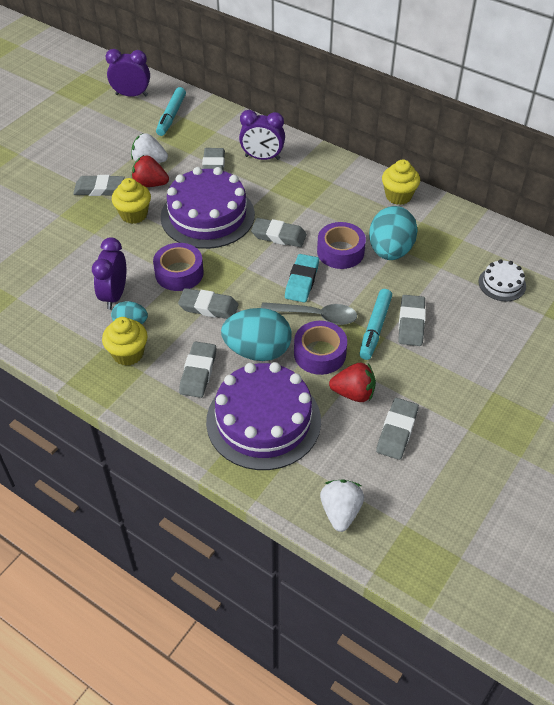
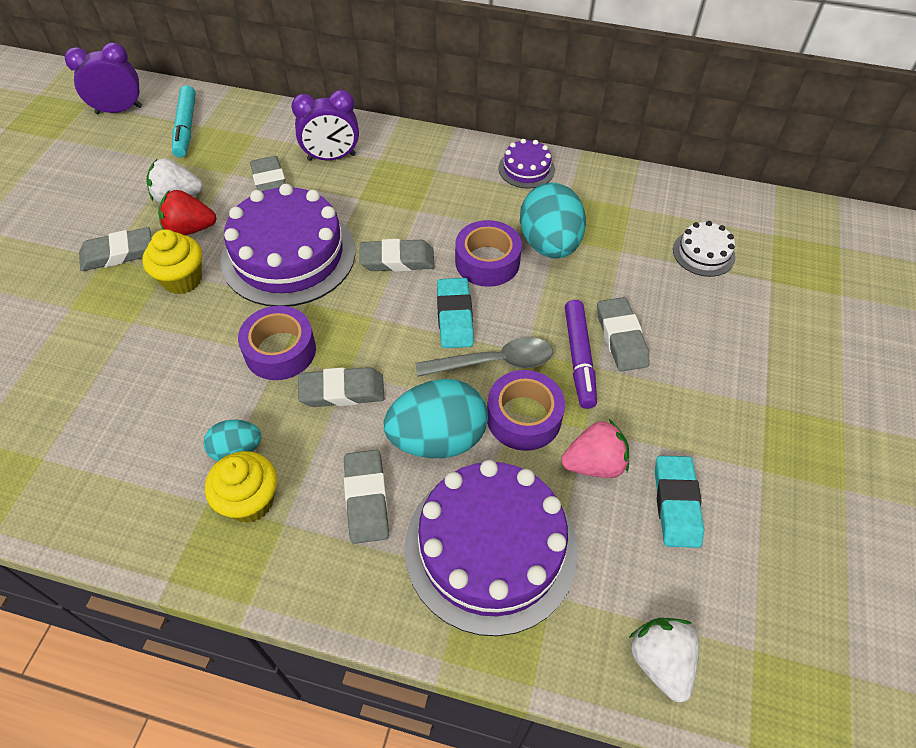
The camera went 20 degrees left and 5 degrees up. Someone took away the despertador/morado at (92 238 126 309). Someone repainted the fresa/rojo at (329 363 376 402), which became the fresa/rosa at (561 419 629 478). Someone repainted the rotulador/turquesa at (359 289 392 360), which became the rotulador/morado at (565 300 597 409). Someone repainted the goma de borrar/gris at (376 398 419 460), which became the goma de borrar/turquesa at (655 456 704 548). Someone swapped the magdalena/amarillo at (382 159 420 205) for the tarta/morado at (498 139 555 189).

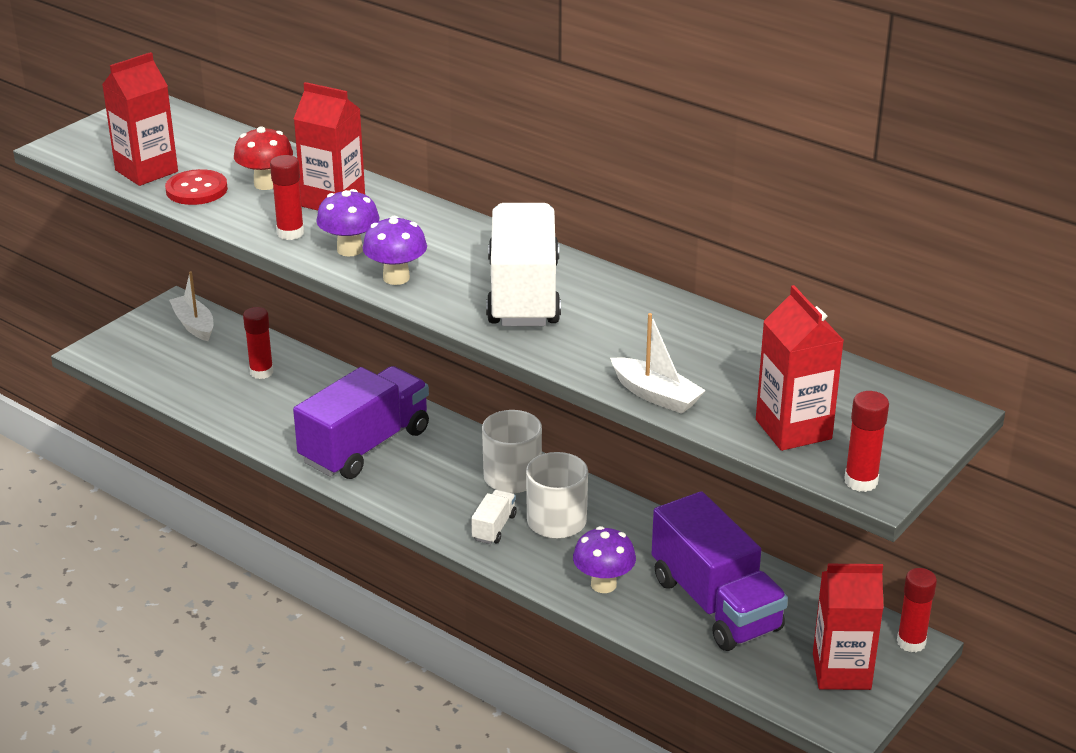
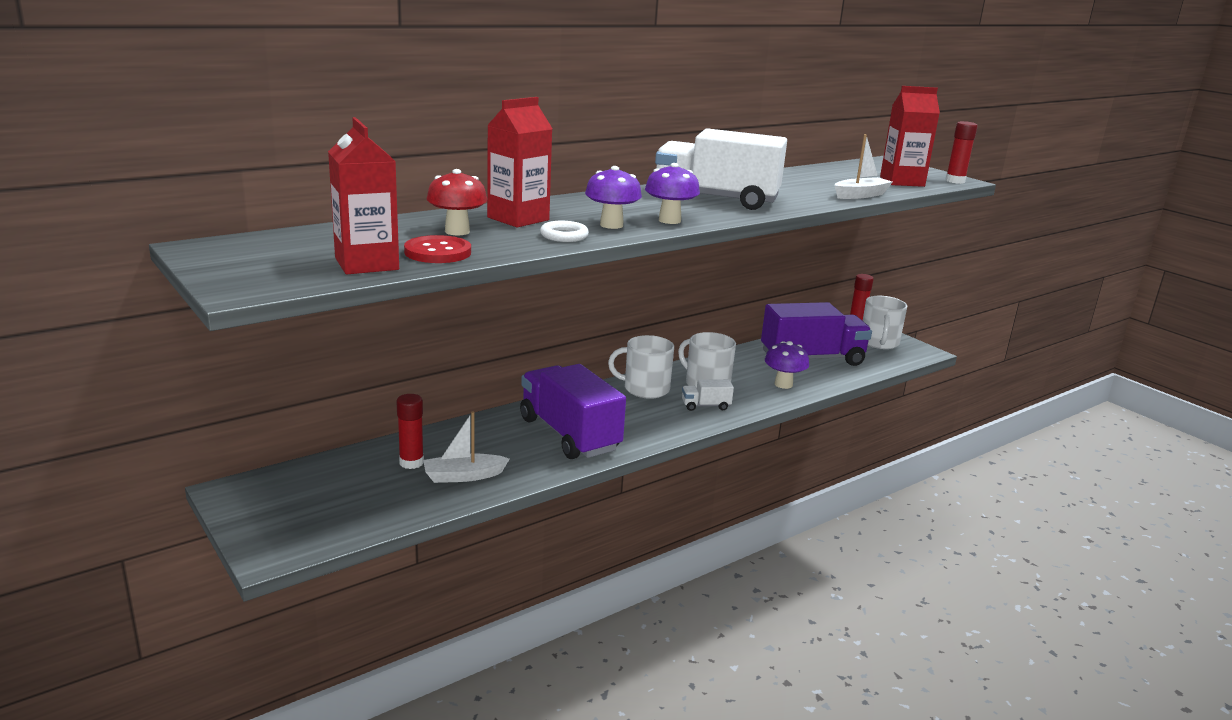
The camera went 75 degrees left and 10 degrees down. Someone carried the barco/blanco from (169 271 214 341) to (423 411 509 483). Someone swapped the barra de pegamento/rojo at (270 155 304 240) for the anillo/blanco at (540 221 589 242). Someone rotated the camión/blanco at (471 490 517 544) by 45 degrees counterclockwise. Someone swapped the cartón de leche/rojo at (813 564 883 690) for the taza/blanco at (863 296 907 349).

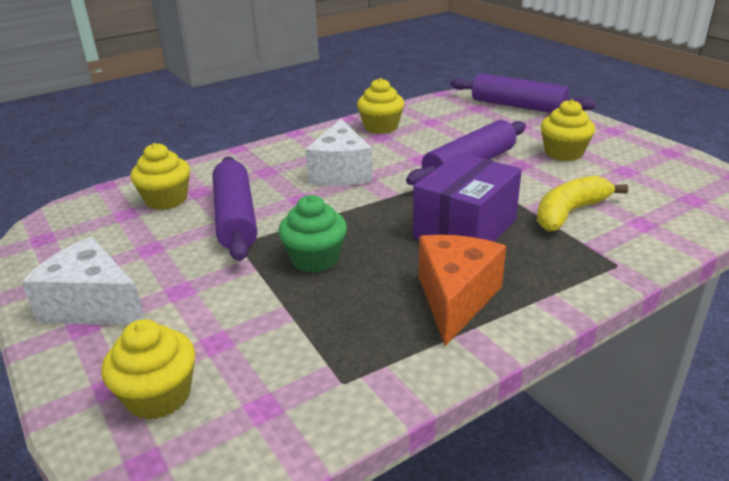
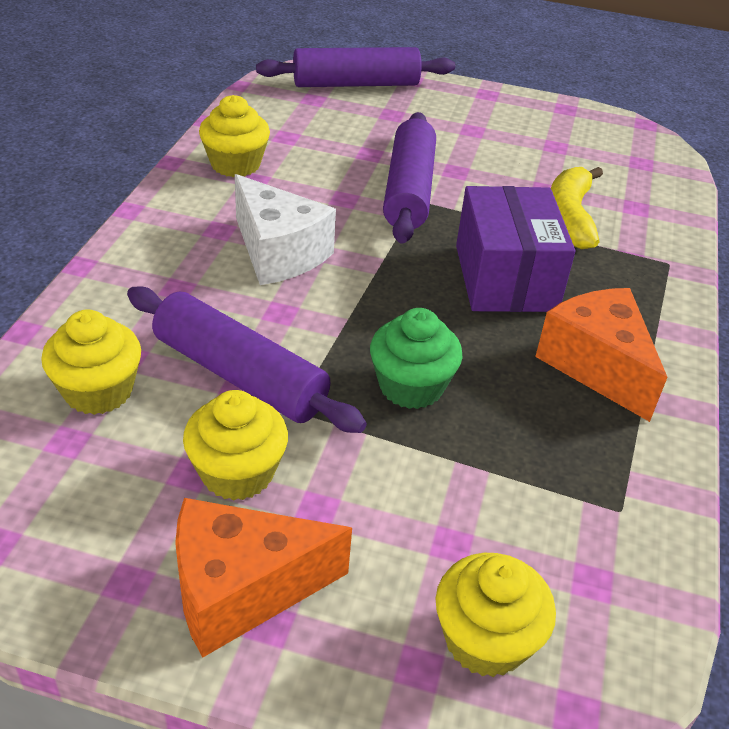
The camera went 45 degrees left and 10 degrees up. Someone repainted the queso/blanco at (22 237 145 325), which became the queso/naranja at (175 498 352 658). Someone carried the magdalena/amarillo from (541 99 595 161) to (183 390 288 501).

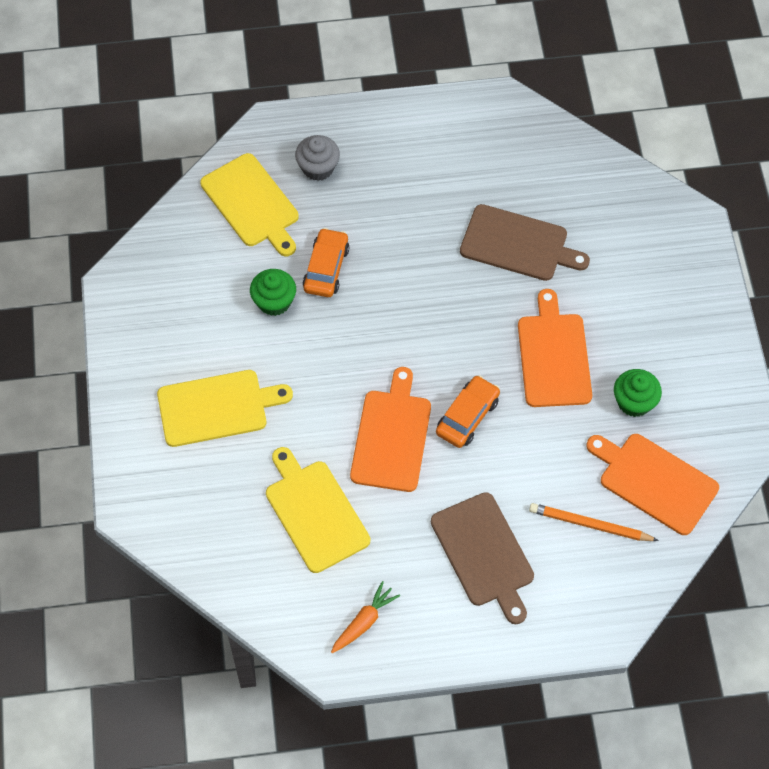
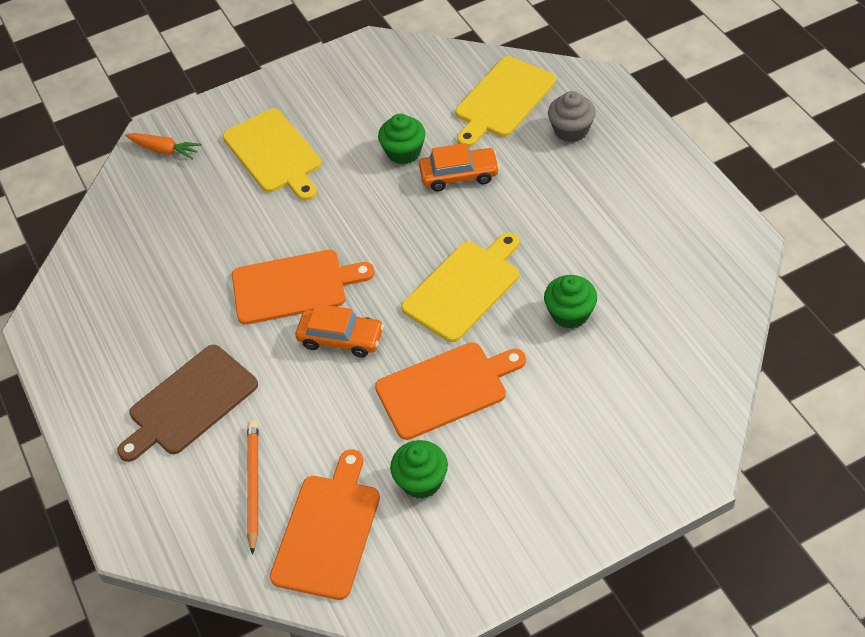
The camera went 75 degrees right and 10 degrees down. Someone carried the tabla de cortar/amarillo from (266 447 370 573) to (401 233 519 342). Someone carried the zanahoria/naranja from (331 581 400 653) to (125 133 202 160). Someone swapped the tabla de cortar/marrón at (460 204 590 281) for the magdalena/verde at (544 275 597 329).

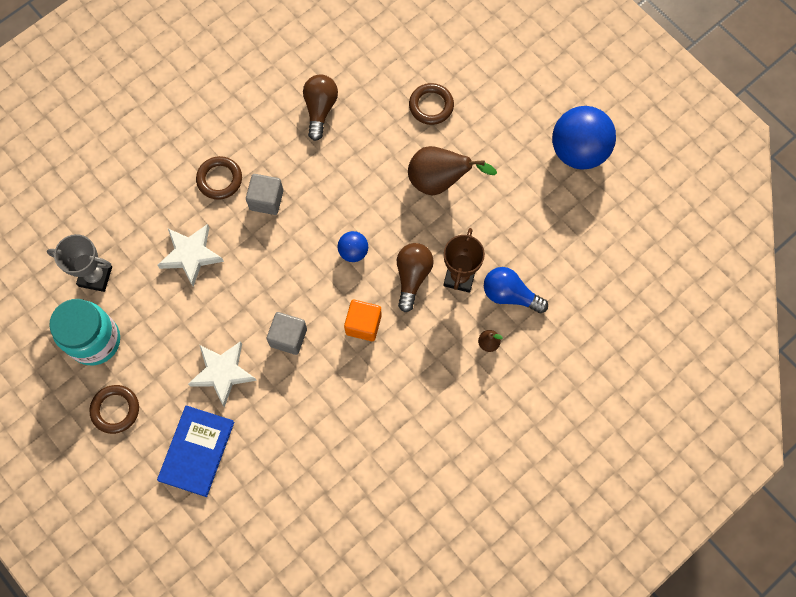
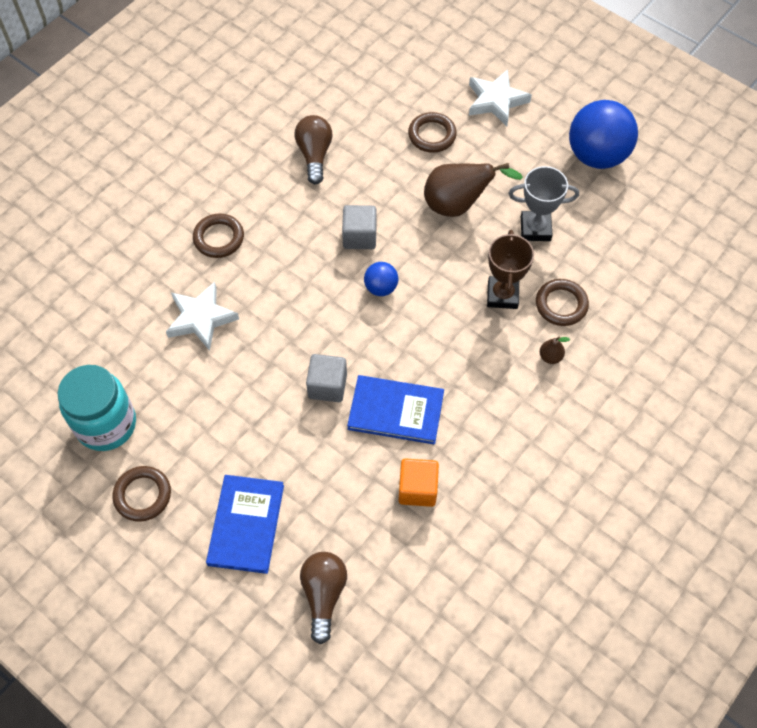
The camera went 10 degrees left and 10 degrees down. Someone carried the trofeo/gris from (47 234 112 292) to (508 166 579 241). Someone carried the estrella/blanco from (188 341 257 407) to (469 69 532 126). Someone carried the cubo/gris from (246 174 283 215) to (342 205 377 249). Someone carried the cubo/naranja from (344 300 382 341) to (399 458 439 507). Someone carried the bombilla/marrón from (397 243 434 312) to (300 552 347 644). Someone swapped the bombilla/azul at (484 267 548 313) for the anillo/marrón at (536 279 589 326). Someone put down the libro/azul at (347 375 444 444).

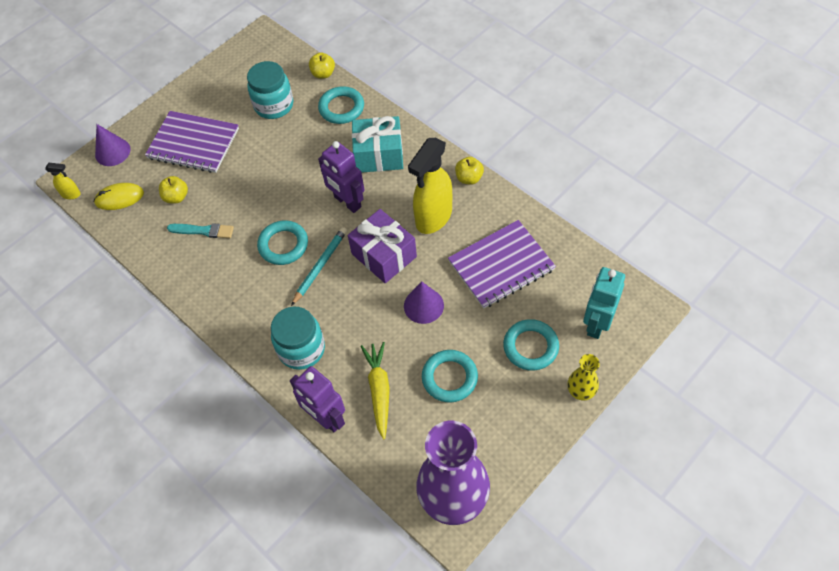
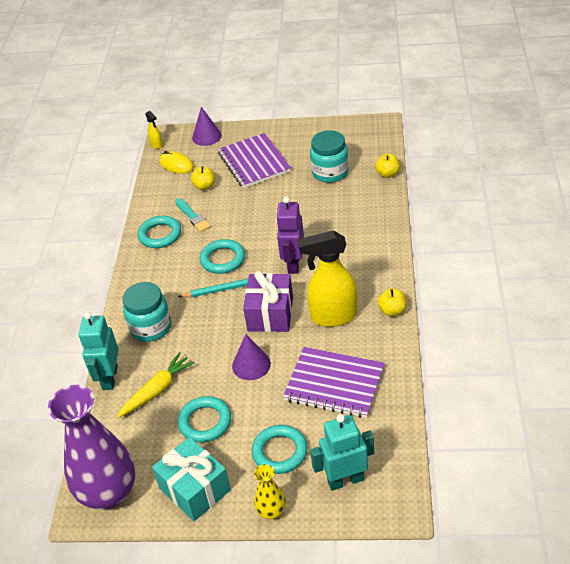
The camera went 50 degrees right and 15 degrees down. Someone repainted the robot/morado at (290 366 345 432), which became the robot/turquesa at (79 312 119 390). Someone carried the anillo/turquesa from (318 86 364 124) to (137 216 181 248). Someone carried the regalo/turquesa from (352 116 403 173) to (152 437 231 521).

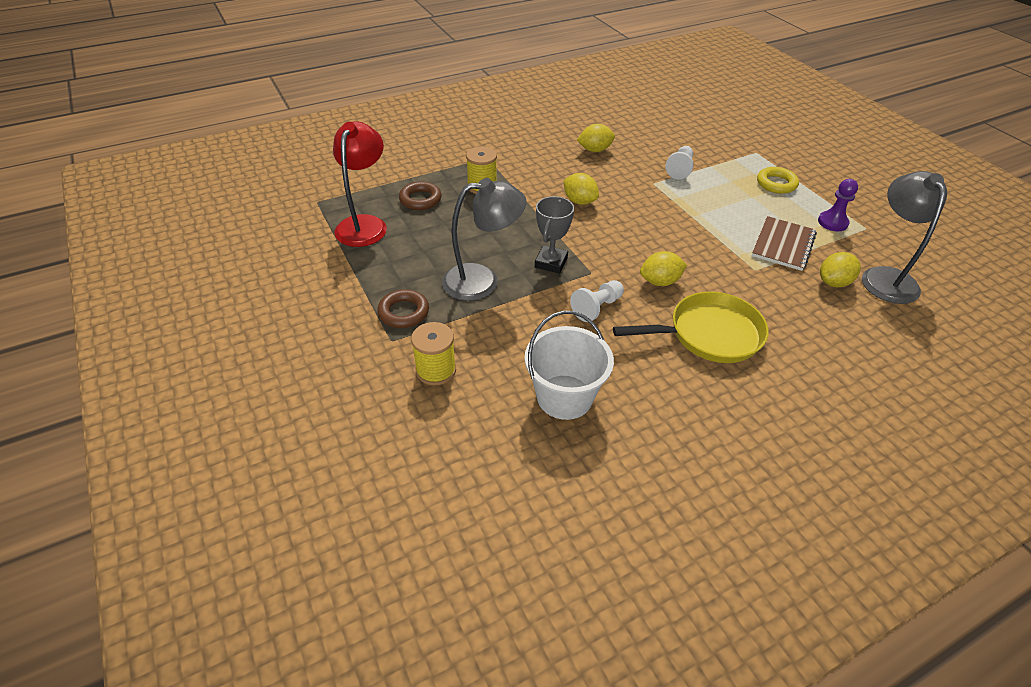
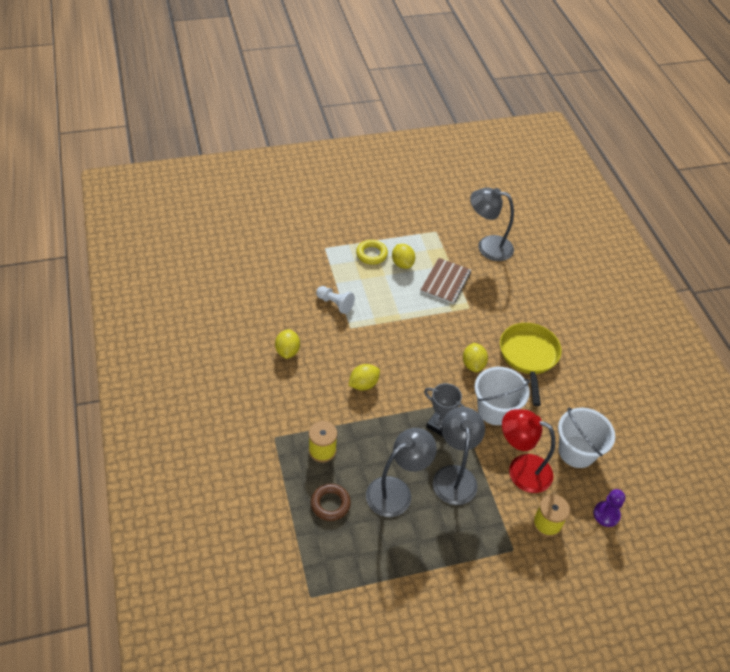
The camera went 80 degrees left and 5 degrees up. Someone carried the lámpara/rojo from (333 121 387 247) to (502 409 555 493). Someone took away the anillo/marrón at (378 289 429 328). Someone swapped the peón/blanco at (570 280 624 322) for the balde/blanco at (474 367 530 425). Someone rotated the cuaderno/marrón at (752 216 817 271) by 75 degrees clockwise. Someone carried the peón/morado from (818 179 858 231) to (593 489 625 527). Someone carried the limón/amarillo from (820 252 861 287) to (392 244 415 269). Someone put down the lámpara/gris at (366 428 437 517).

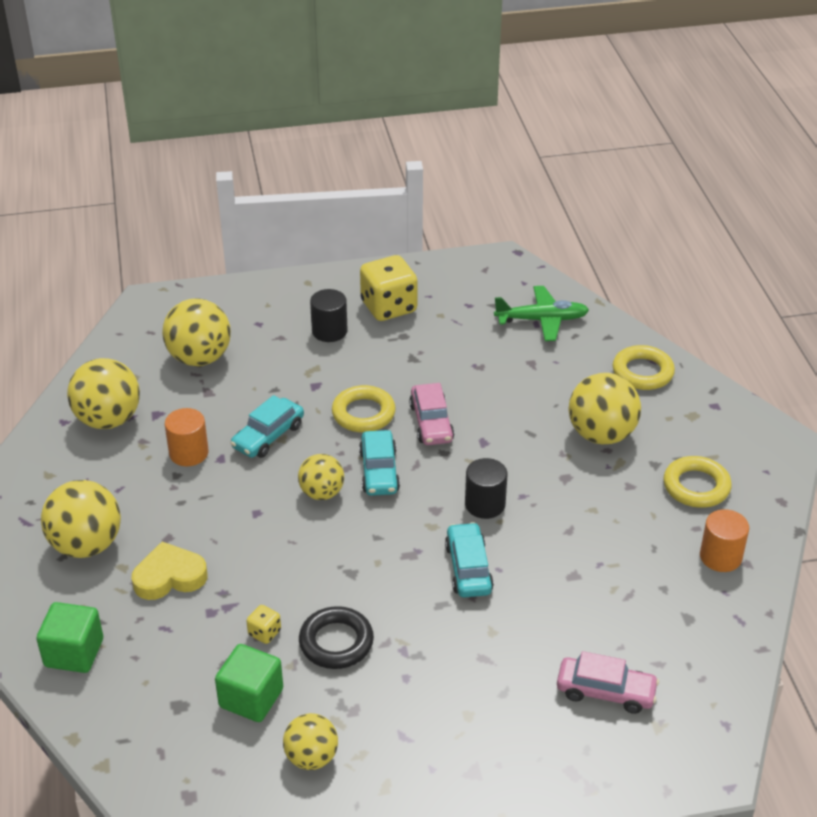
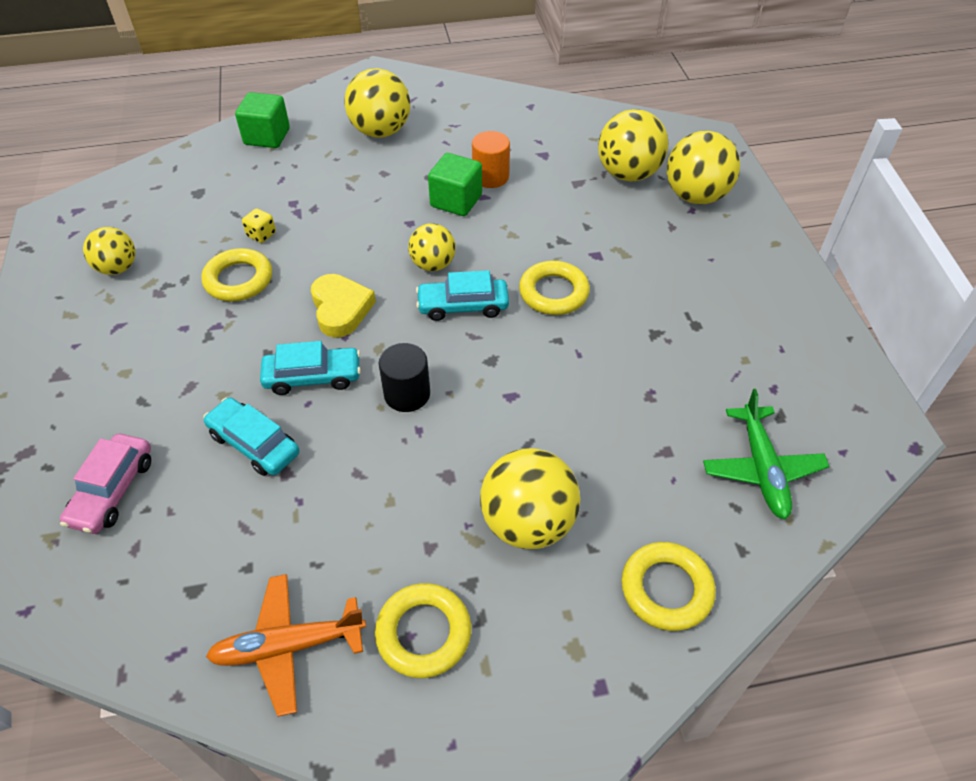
The camera went 90 degrees right and 10 degrees up. Someone carried the pelota/amarillo from (67 358 140 429) to (667 131 740 204). Someone carried the corazón/amarillo from (132 542 207 600) to (311 274 376 338). Someone carried the cubo/verde from (215 644 283 722) to (428 153 482 216). Someone carried the coche/turquesa from (230 395 304 458) to (203 397 299 476). Someone repainted the anillo/negro at (299 606 374 669), which became the anillo/amarillo at (201 248 272 301). Someone took away the cilindro/negro at (310 289 348 342). Someone took away the dado/amarillo at (360 255 418 321). Someone took away the coche/rosa at (409 383 454 445). Someone swapped the cilindro/naranja at (700 509 749 572) for the avión/naranja at (206 574 366 717).

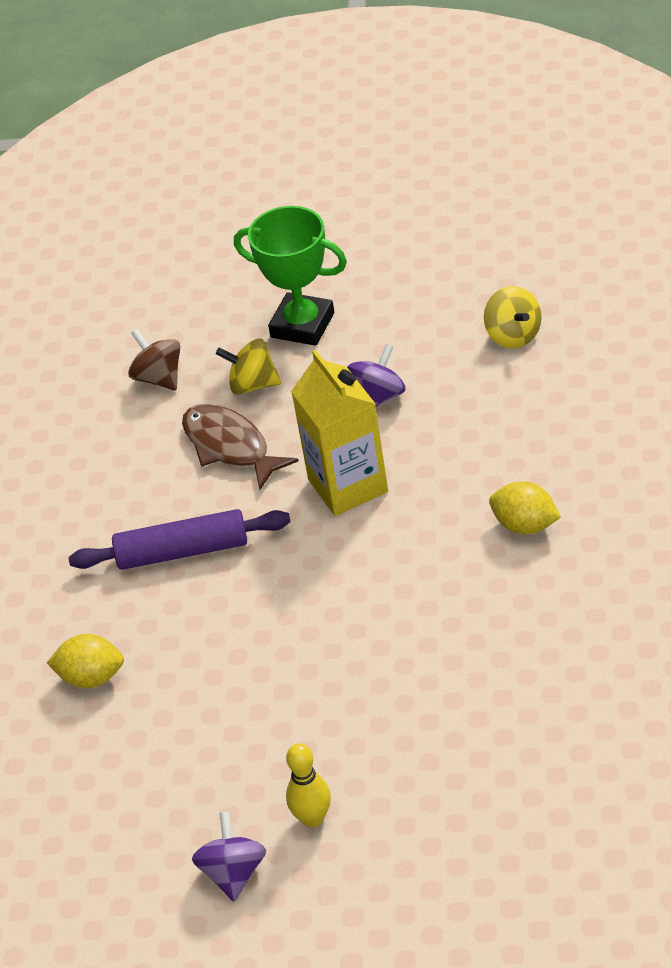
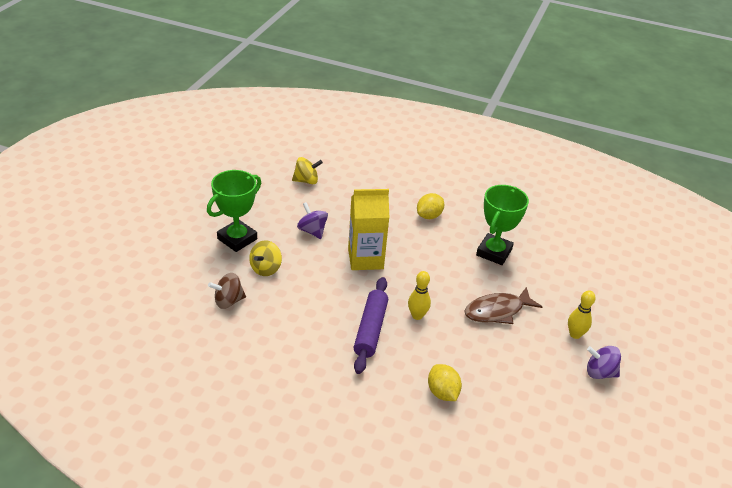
The camera went 80 degrees left and 5 degrees down. Someone rotated the limón/amarillo at (47 634 124 688) by 45 degrees counterclockwise. Someone carried the pez/marrón from (182 404 299 490) to (464 287 542 324). Someone put down the bolo/amarillo at (408 271 431 320). Someone put down the trofeo/verde at (476 185 529 265).

